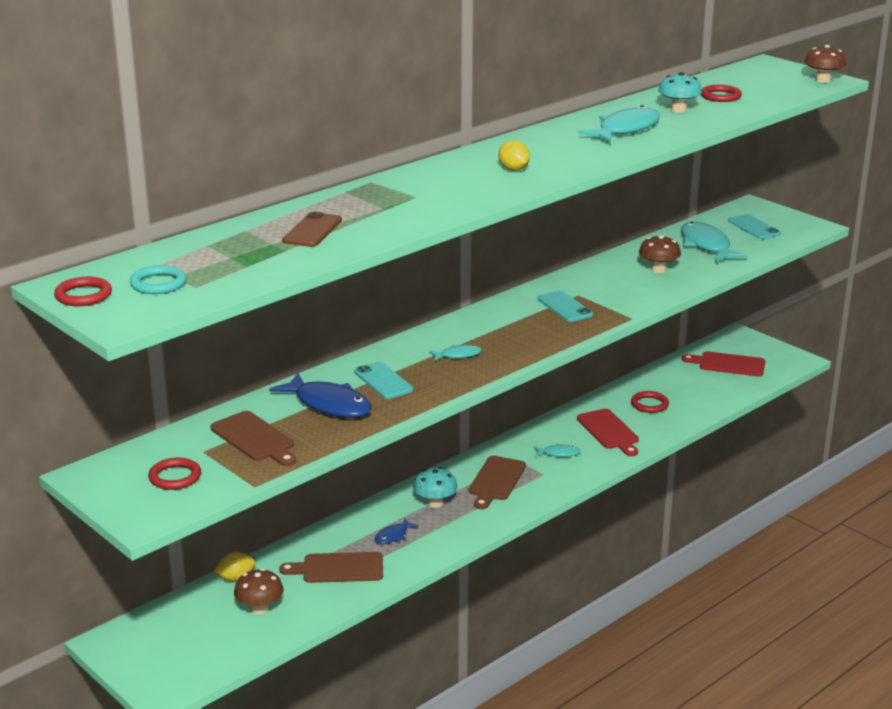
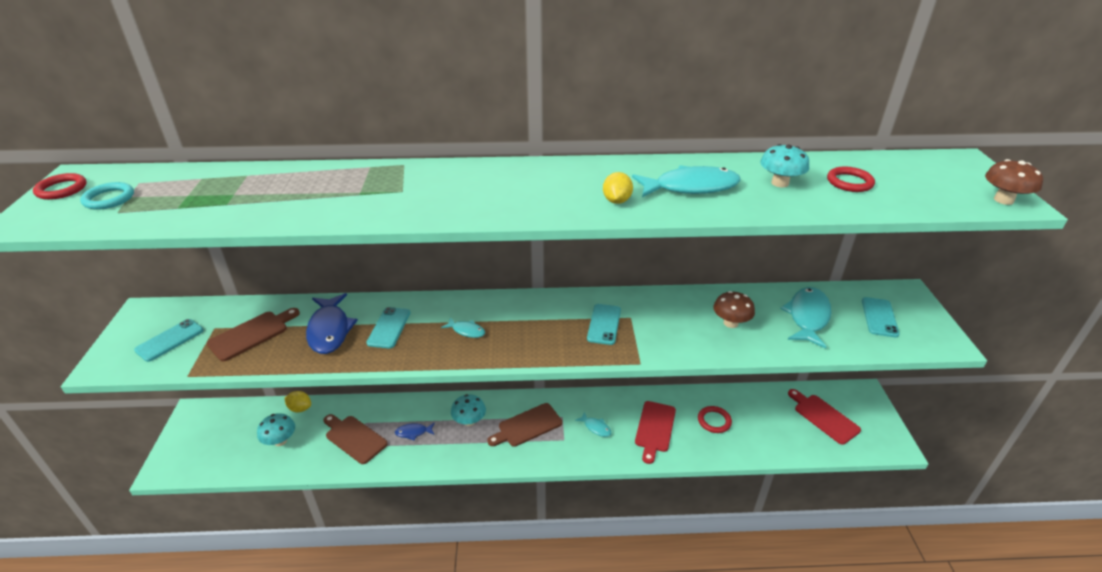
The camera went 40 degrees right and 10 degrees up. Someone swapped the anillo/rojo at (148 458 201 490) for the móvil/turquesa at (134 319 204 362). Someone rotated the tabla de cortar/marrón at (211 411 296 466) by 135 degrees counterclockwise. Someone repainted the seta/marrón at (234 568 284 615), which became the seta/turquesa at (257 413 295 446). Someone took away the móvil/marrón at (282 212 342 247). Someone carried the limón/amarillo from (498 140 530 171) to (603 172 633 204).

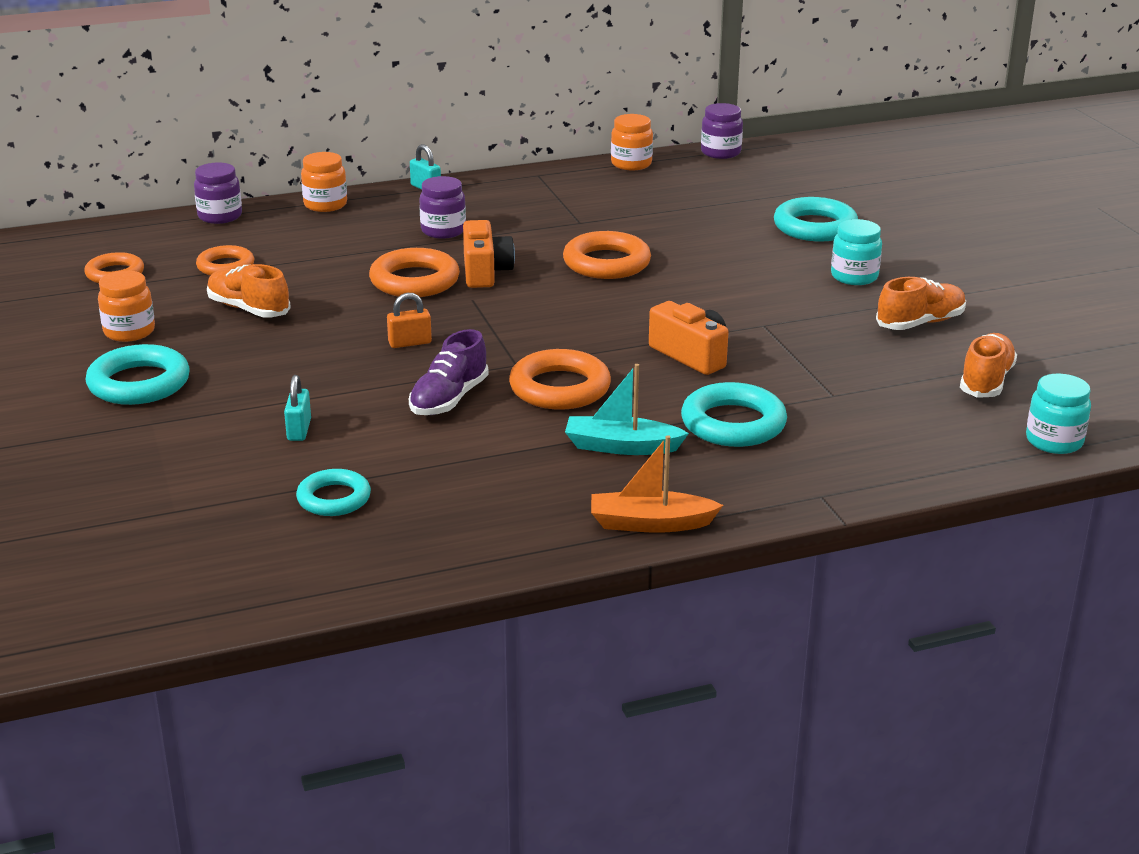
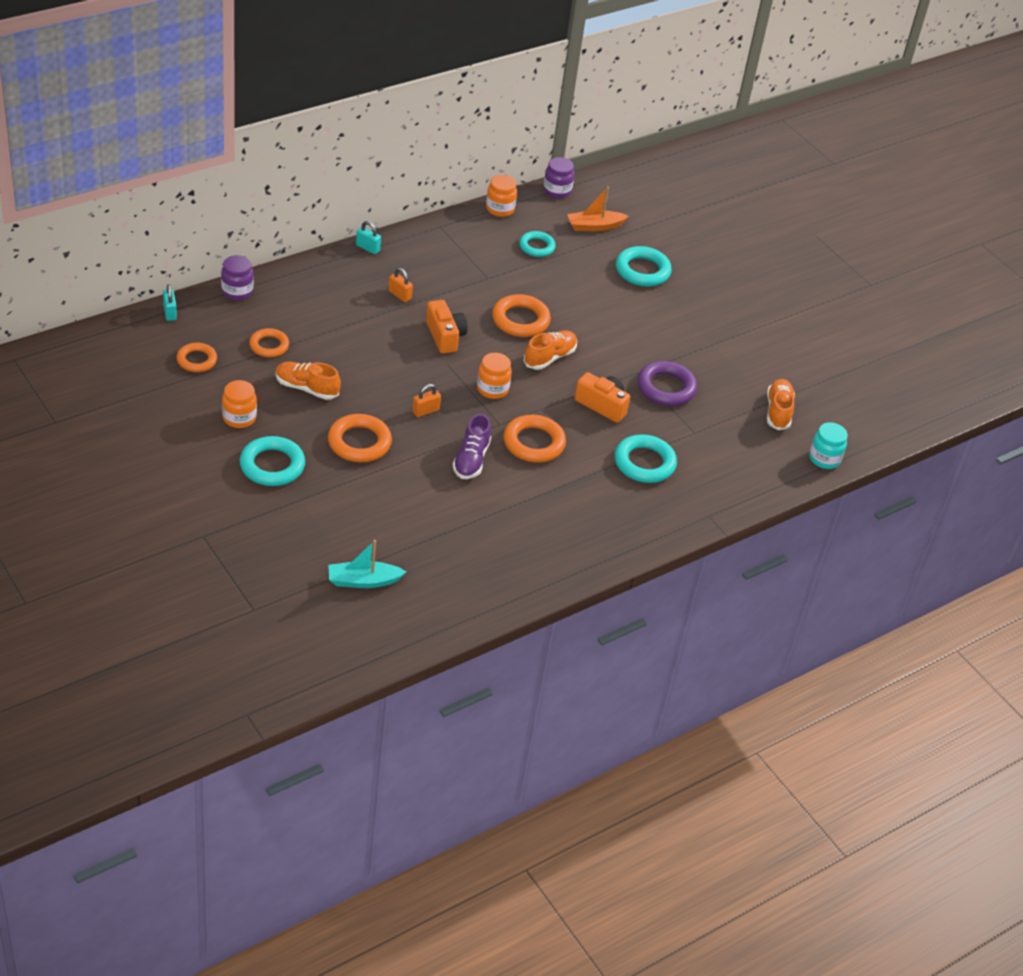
The camera went 20 degrees left and 15 degrees up. Someone carried the candado/turquesa from (284 375 311 441) to (163 284 177 321). Someone carried the anillo/turquesa from (296 469 371 516) to (519 231 556 257). Someone carried the tarro/naranja from (301 152 347 212) to (477 353 512 399). Someone carried the anillo/naranja from (369 248 460 297) to (328 414 392 462). Someone swapped the tarro/morado at (419 176 466 239) for the candado/naranja at (388 268 413 302). Someone carried the barco/turquesa from (565 364 689 455) to (328 540 406 588). Someone carried the barco/naranja from (591 435 723 533) to (567 187 629 231). Someone took away the tarro/turquesa at (831 219 882 285). Someone carried the zapato/naranja from (876 277 966 330) to (523 330 577 370). Someone put down the anillo/morado at (637 361 697 406).

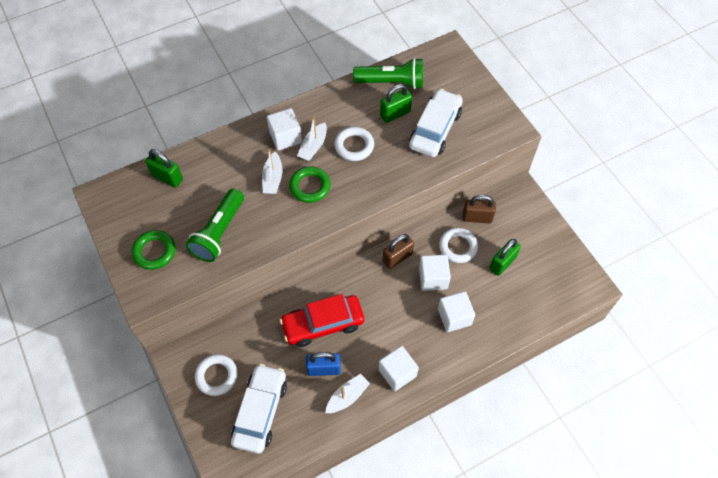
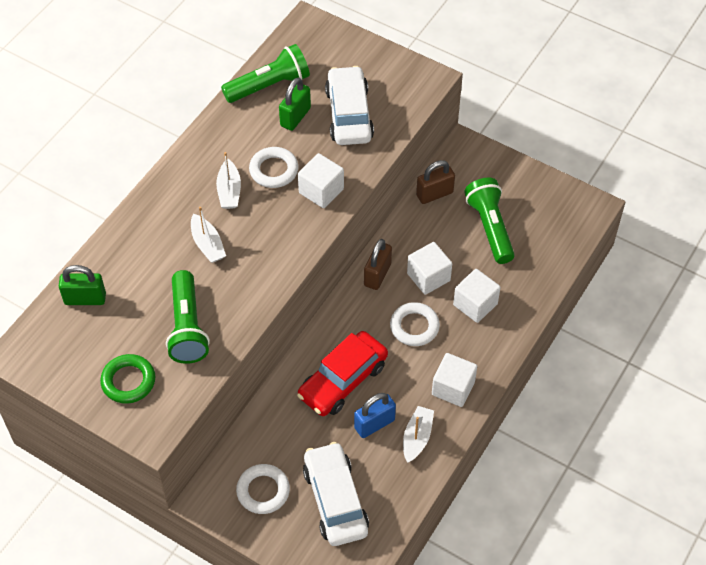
The camera went 30 degrees left and 5 degrees down. Someone carried the cubo/blanco from (267 108 302 151) to (298 153 344 208). Someone took away the anillo/verde at (289 166 331 203). Someone carried the anillo/blanco from (439 228 478 263) to (390 302 440 346). Someone swapped the candado/verde at (490 239 521 276) for the lámpara de mano/verde at (464 178 515 264).

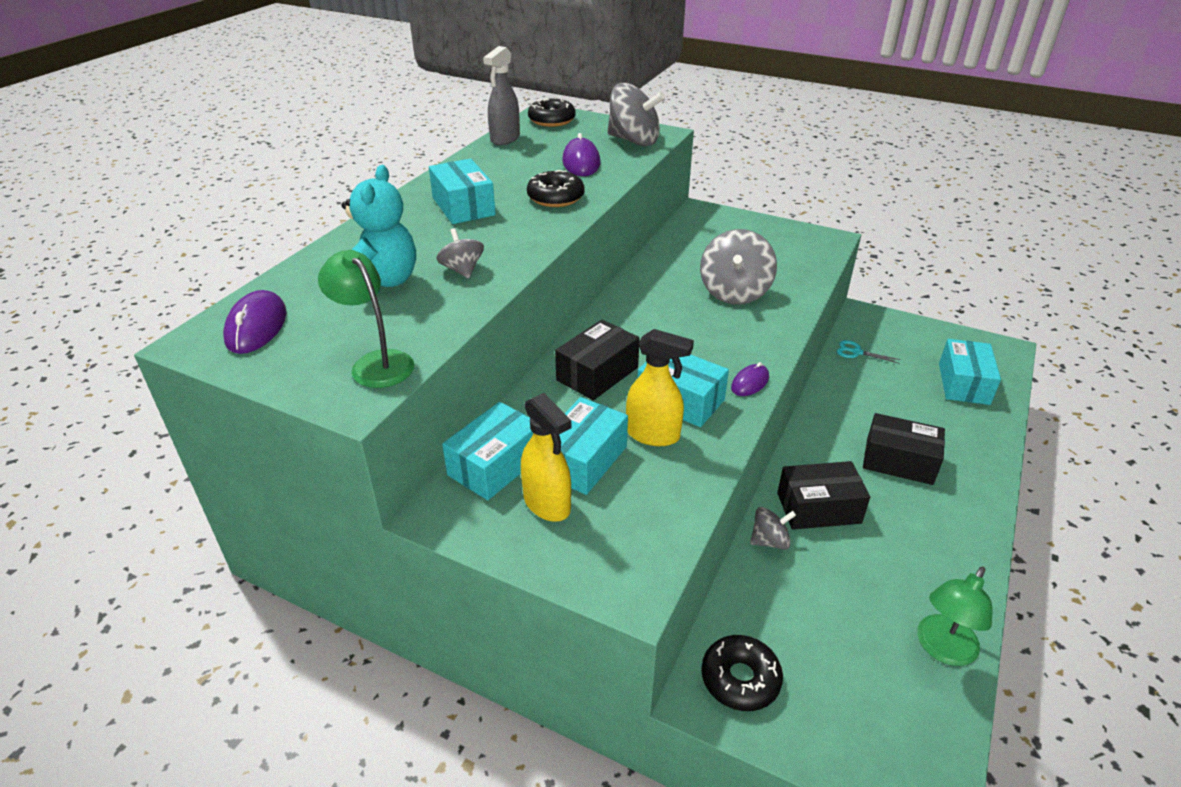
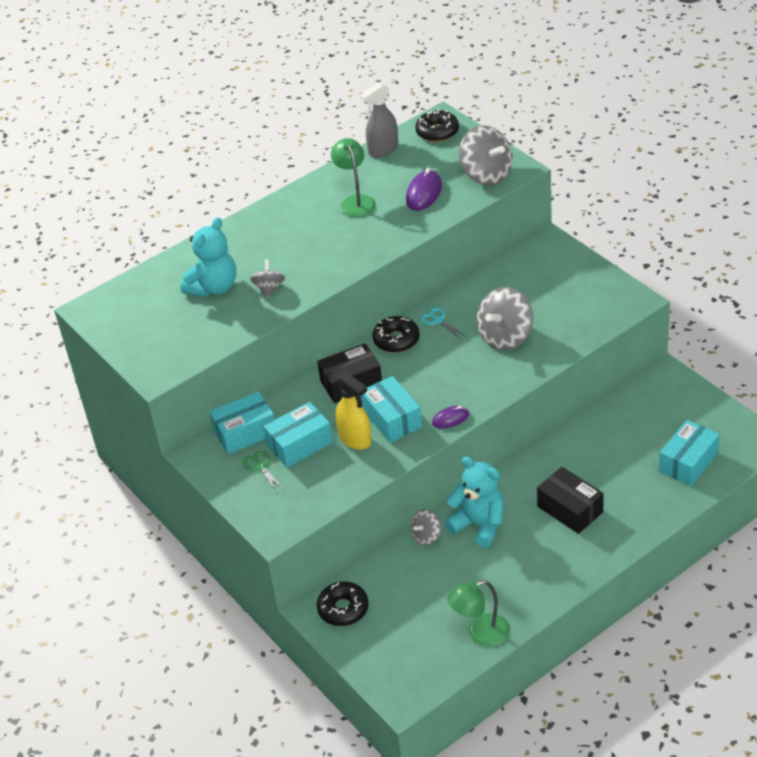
The camera went 30 degrees right and 5 degrees up. Someone took away the ratón/morado at (223 290 287 354). Someone carried the lámpara/verde from (318 250 414 388) to (331 138 376 217). Someone took away the caja/turquesa at (429 158 496 224). Someone swapped the pulverizador/amarillo at (521 393 571 522) for the tijeras/verde at (243 451 283 492). Someone carried the rosquilla/negro from (527 170 584 207) to (373 316 420 353). Someone rotated the peonza/gris at (750 507 796 550) by 120 degrees clockwise. Someone swapped the caja/negro at (777 461 870 530) for the osito/turquesa at (445 456 504 548). Someone carried the tijeras/turquesa from (837 340 901 364) to (421 308 467 339).

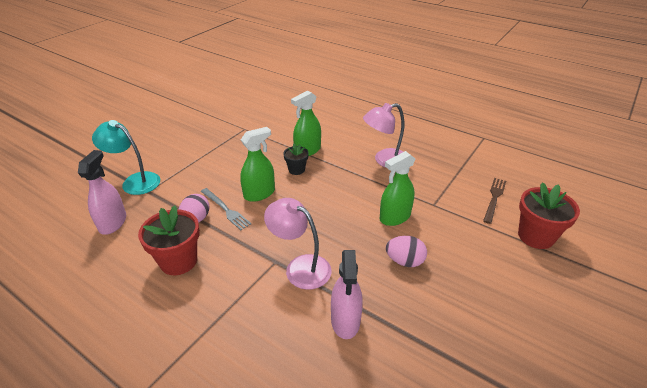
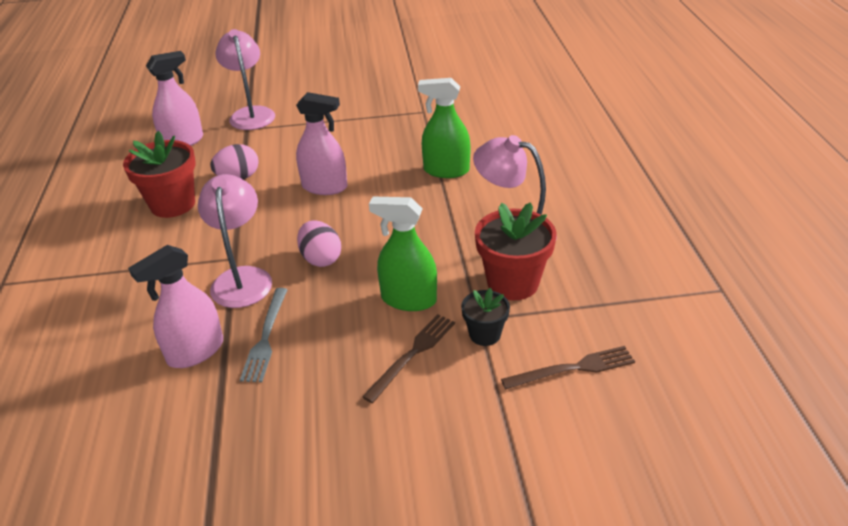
The camera went 50 degrees right and 0 degrees up. Someone repainted the lámpara/turquesa at (92 120 160 195), which became the lámpara/rosa at (215 29 275 130). Someone carried the tenedor/gris from (201 188 251 230) to (240 288 288 382). Someone repainted the pulverizador/verde at (240 127 275 202), which became the pulverizador/rosa at (296 92 347 195). Someone carried the maceta/negro from (283 143 309 175) to (461 288 510 346). Someone carried the huevo/rosa from (386 236 427 267) to (297 220 341 267). Someone carried the maceta/rojo from (518 182 580 249) to (475 202 557 300). Someone put down the tenedor/marrón at (362 314 455 403).

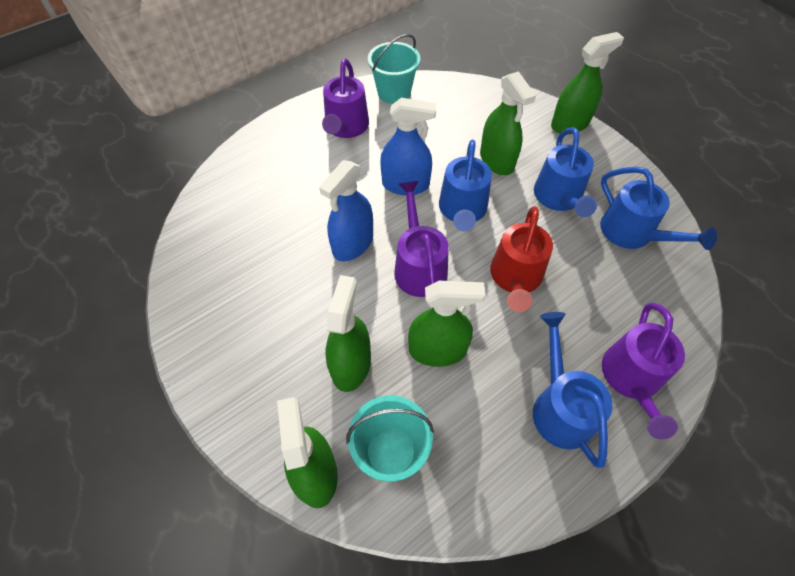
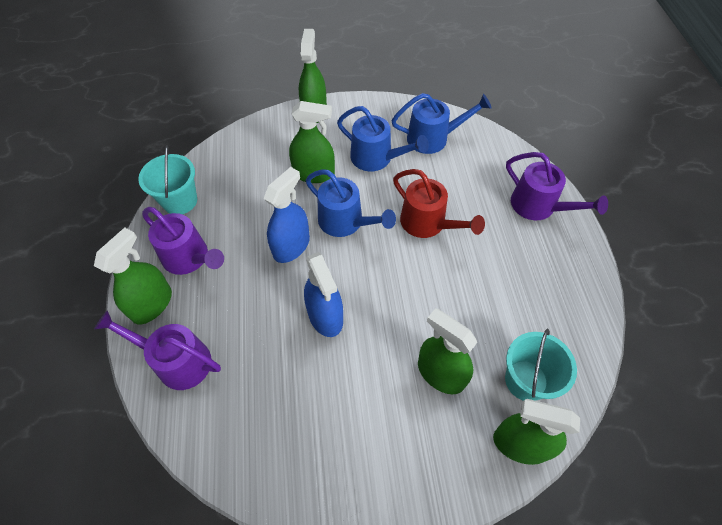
The camera went 60 degrees left and 0 degrees up. Someone carried the regadera/morado from (394 181 449 297) to (94 310 221 390). Someone carried the pulverizador/verde from (408 281 485 367) to (94 227 172 324). Someone took away the regadera/azul at (533 312 613 468).

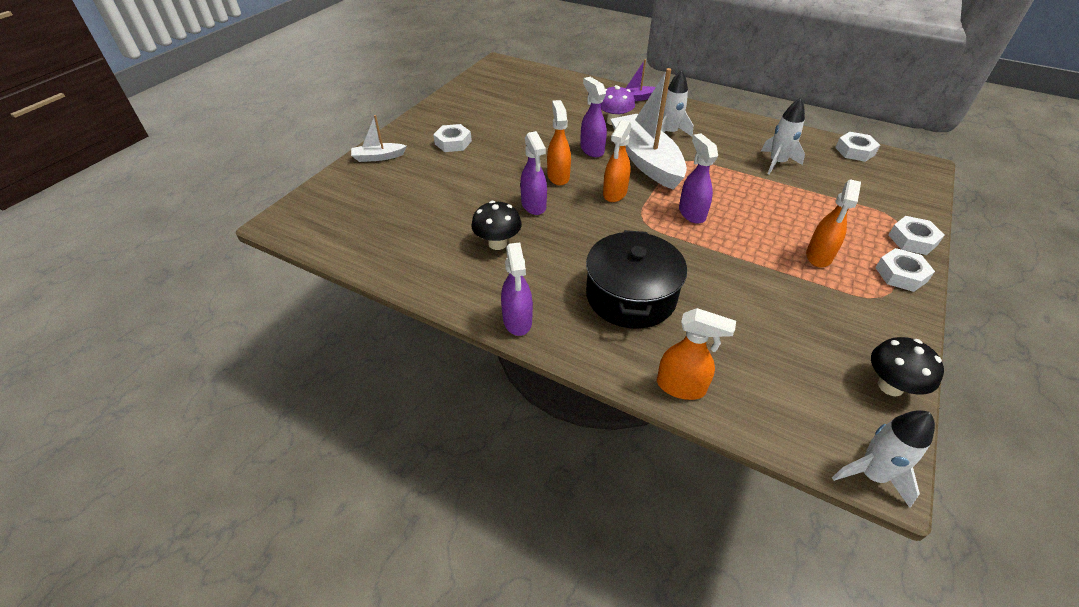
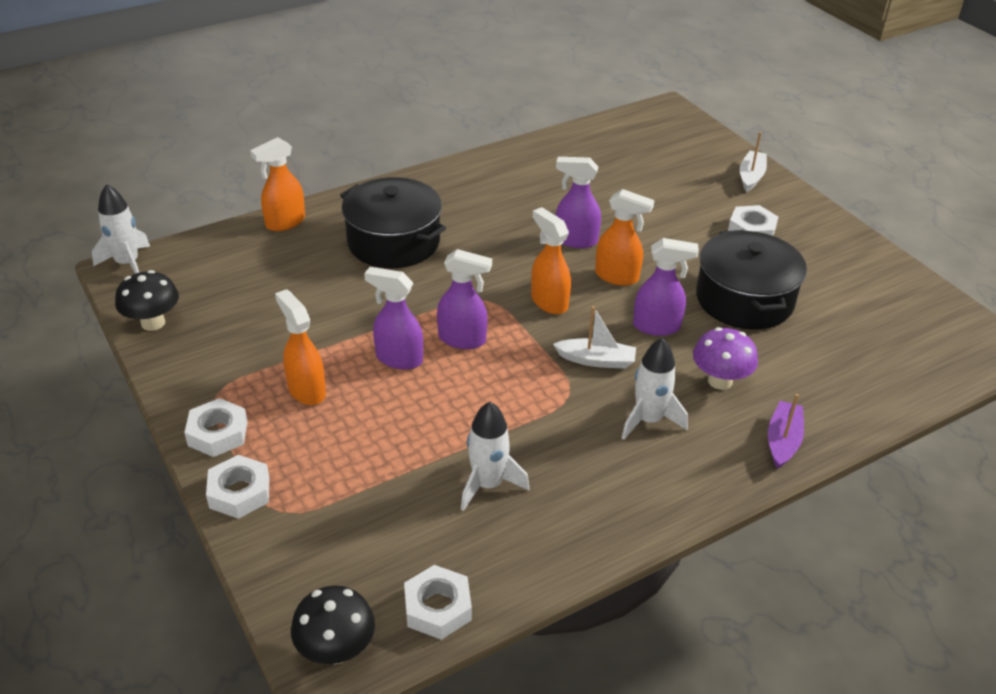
The camera went 120 degrees right and 5 degrees down. Someone carried the seta/negro from (471 201 522 250) to (291 586 375 665). Someone carried the pulverizador/morado from (501 243 533 336) to (364 267 423 370). Someone scaled the barco/blanco at (611 68 687 190) by 0.46. Someone put down the olla/negro at (696 230 807 330).

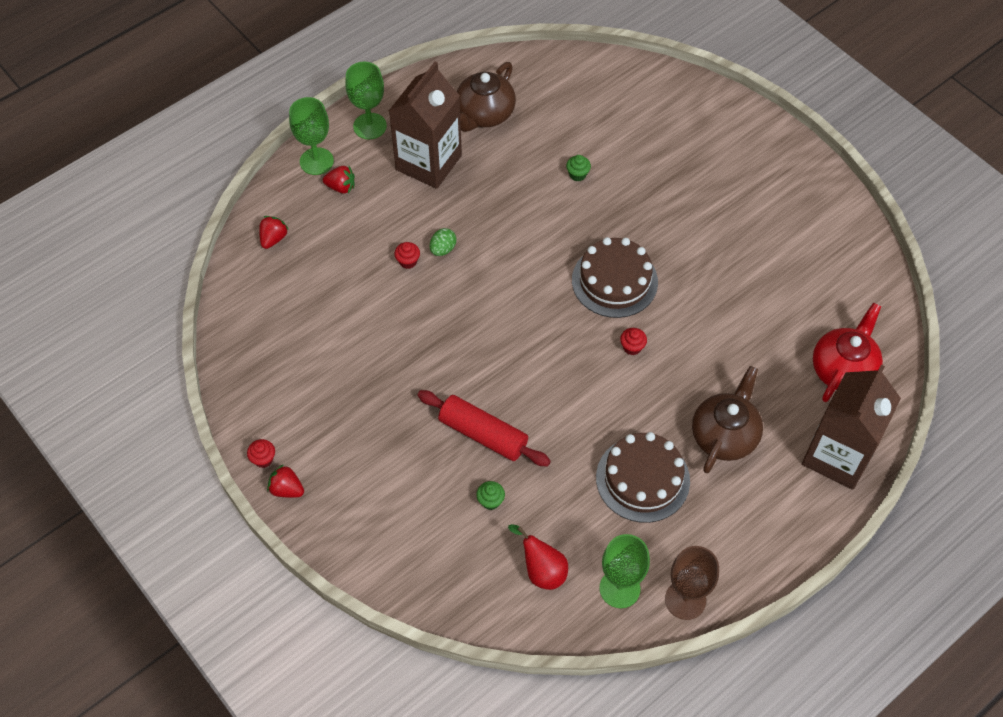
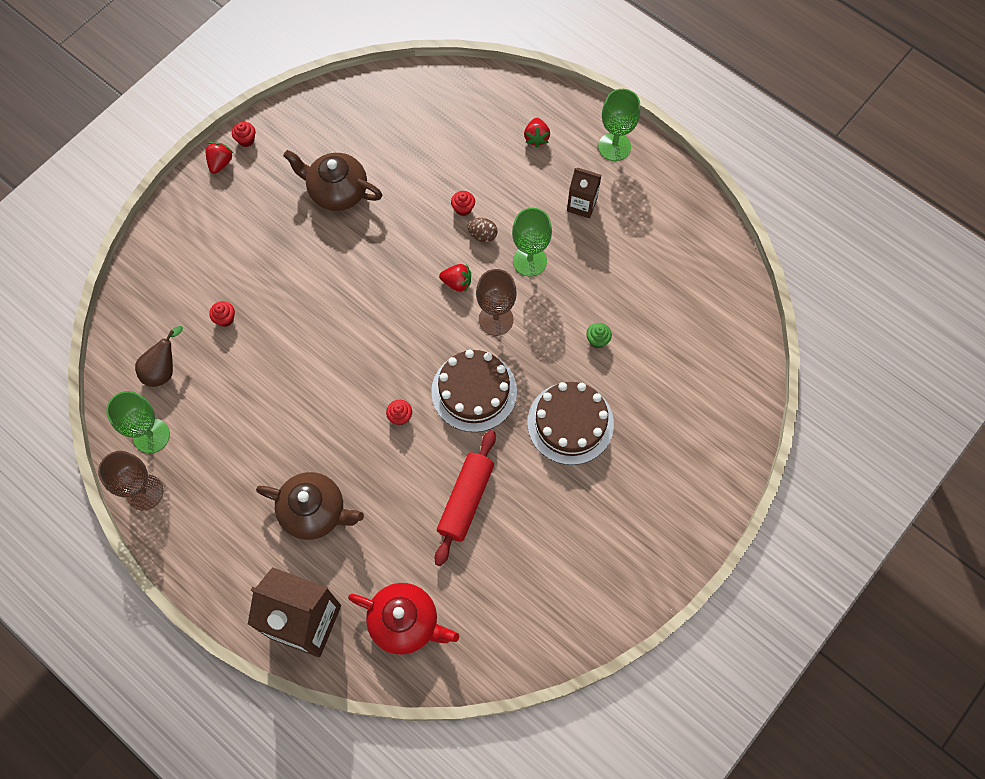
The camera went 80 degrees right and 10 degrees up. Someone carried the fresa/rojo from (259 216 289 249) to (439 264 471 293). Someone carried the copa/verde from (289 97 334 175) to (512 208 552 277). Someone scaled the cartón de leche/marrón at (389 62 462 189) by 0.51. Someone carried the rodillo/rojo from (418 390 551 466) to (435 430 496 566). Someone repainted the huevo/verde at (430 228 457 256), which became the huevo/marrón at (467 218 498 243). Someone carried the tetera/marrón from (457 62 516 132) to (283 150 382 211). Someone repainted the magdalena/verde at (476 481 505 510), which became the magdalena/rojo at (209 301 235 327). Someone repainted the pera/rojo at (508 524 568 590), which became the pera/marrón at (135 326 183 387). Someone carried the tarta/marrón from (596 432 690 523) to (527 382 614 465). Someone put down the copa/marrón at (476 269 517 336).

